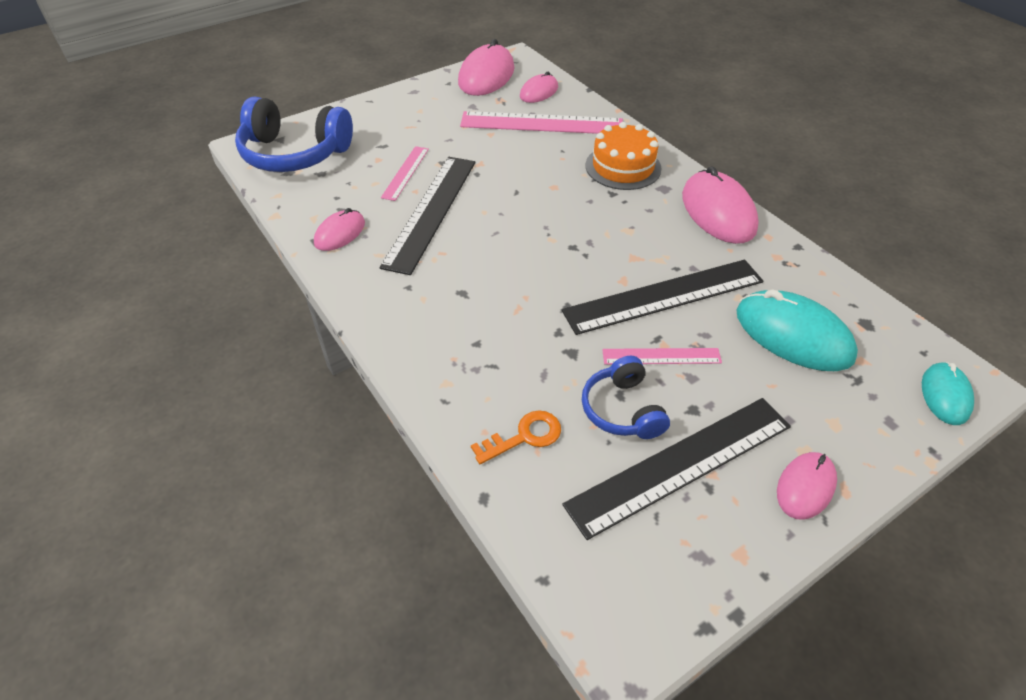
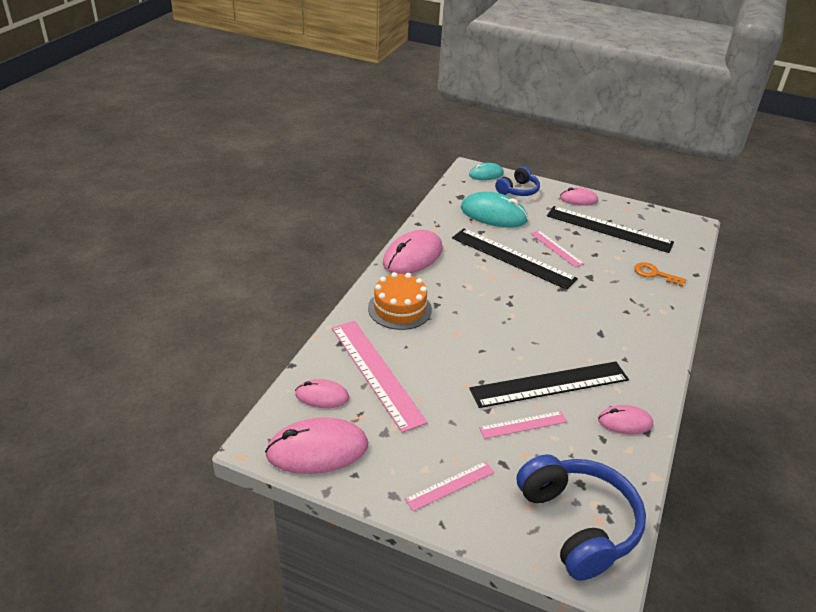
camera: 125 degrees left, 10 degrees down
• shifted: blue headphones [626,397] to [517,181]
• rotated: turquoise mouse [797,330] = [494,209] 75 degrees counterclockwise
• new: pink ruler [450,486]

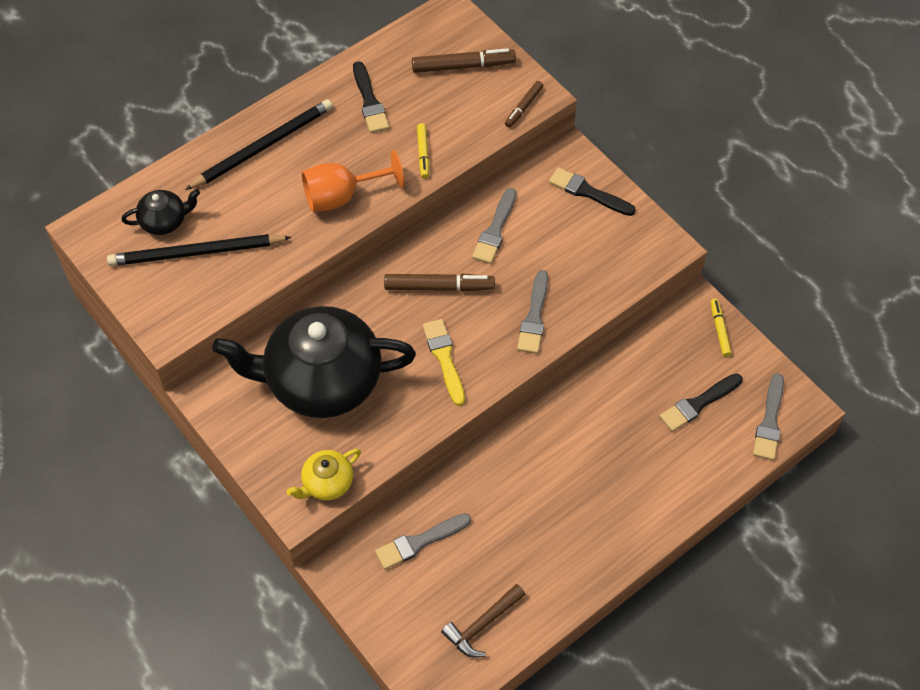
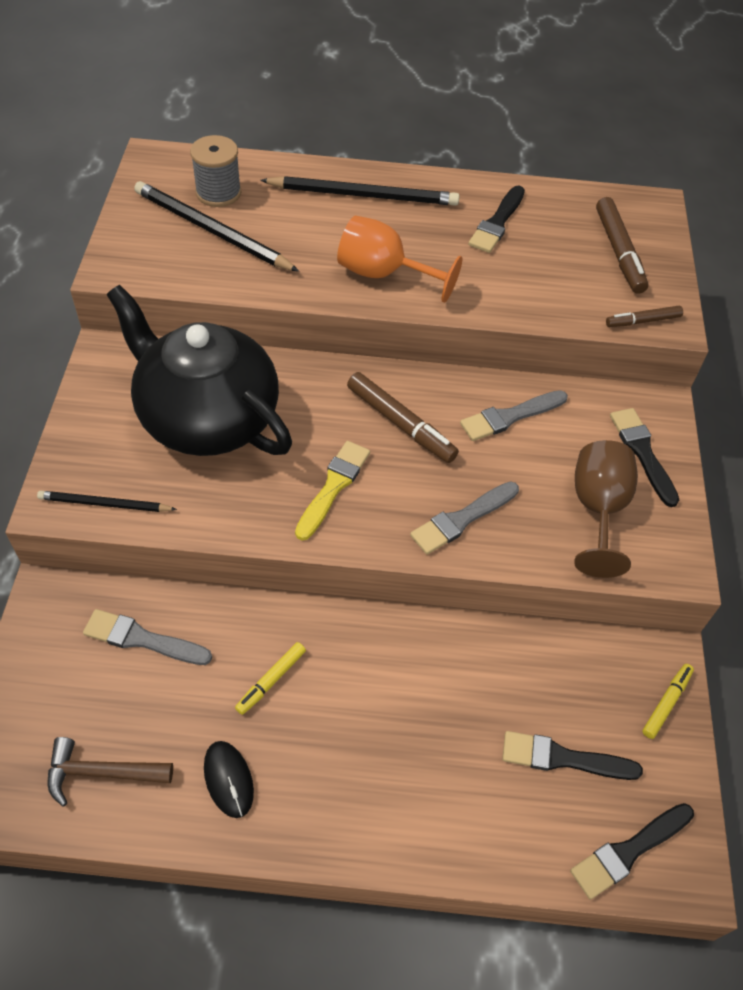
camera: 40 degrees right, 5 degrees down
• swapped: black teapot [160,212] to grey spool [215,171]
• swapped: yellow teapot [323,474] to black pencil [107,501]
• rotated: brown marker [464,60] = [622,245] 45 degrees clockwise
• shifted: yellow marker [423,150] to [270,678]
• repainted: grey brush [768,416] to black brush [632,851]
• new: black mouse [229,779]
• new: brown goblet [606,509]

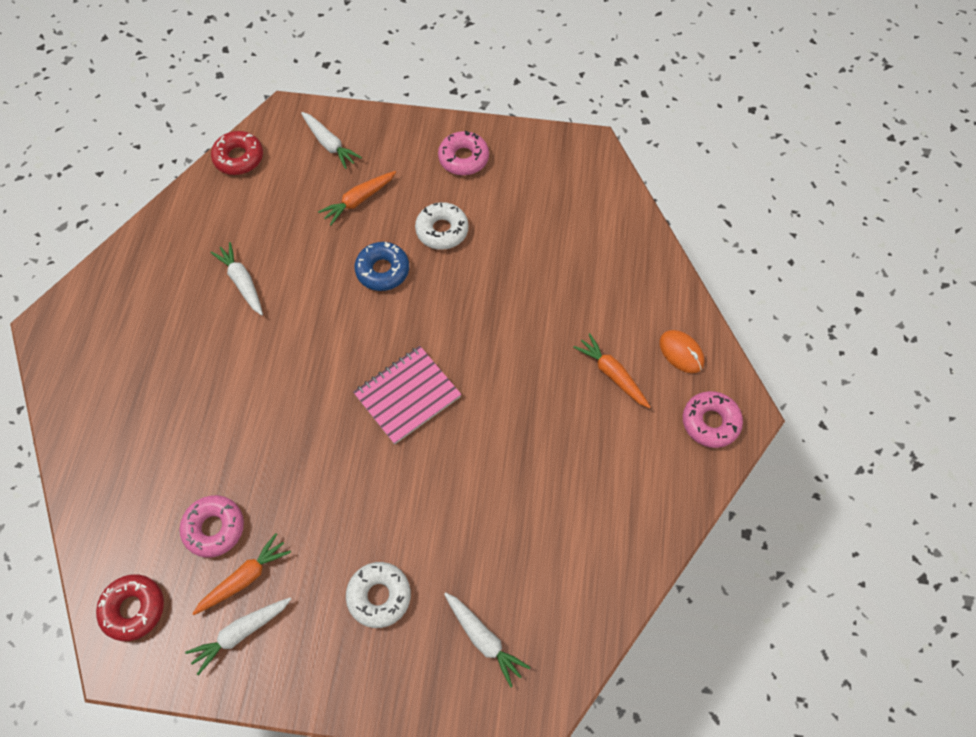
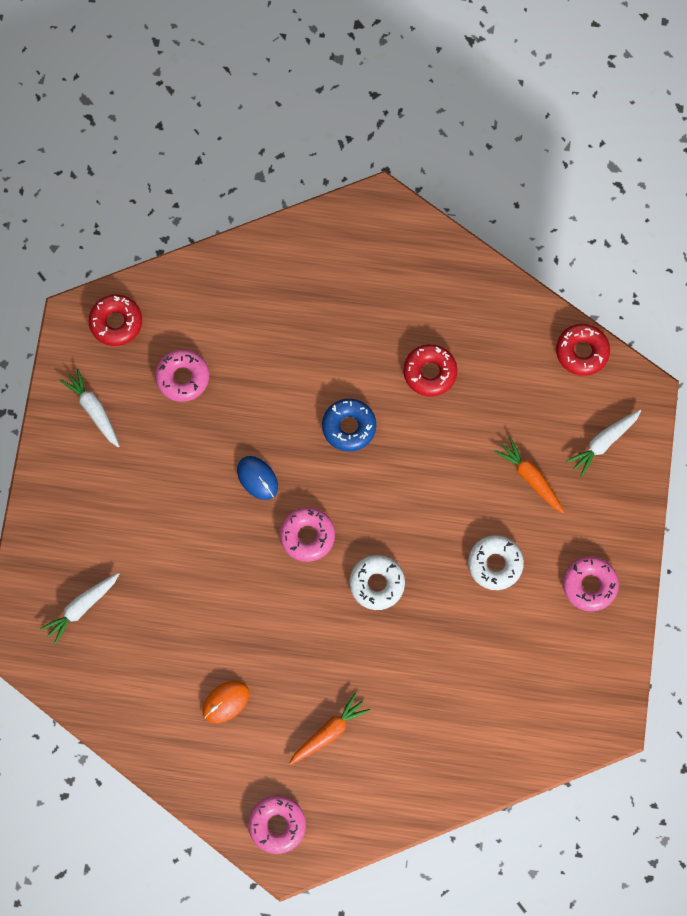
camera: 90 degrees right, 10 degrees up
• gone: orange carrot [241,574]
• swapped: white carrot [237,278] to red donut [430,370]
• shifted: white donut [378,595] to [377,582]
• swapped: pink notebook [407,395] to pink donut [307,534]
• shifted: blue donut [382,266] to [349,425]
• shifted: orange mouse [682,351] to [225,702]
• new: blue mouse [257,478]

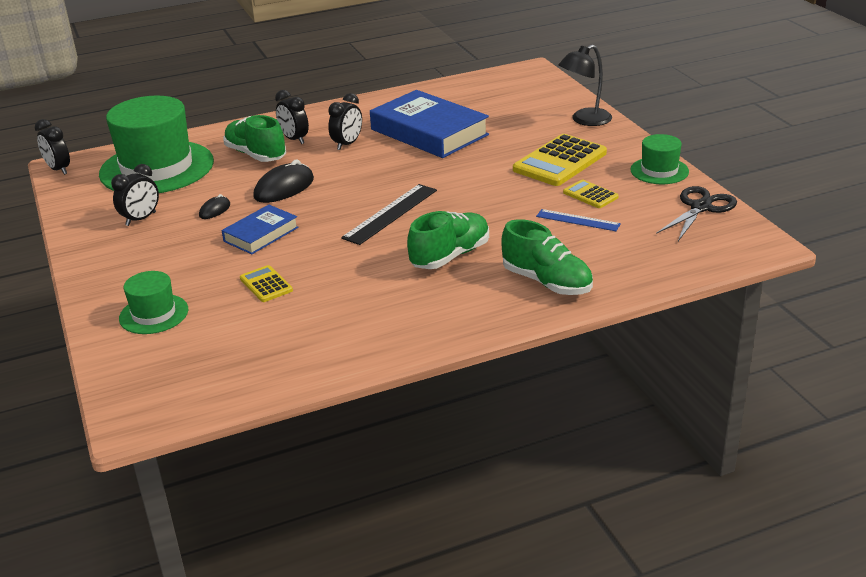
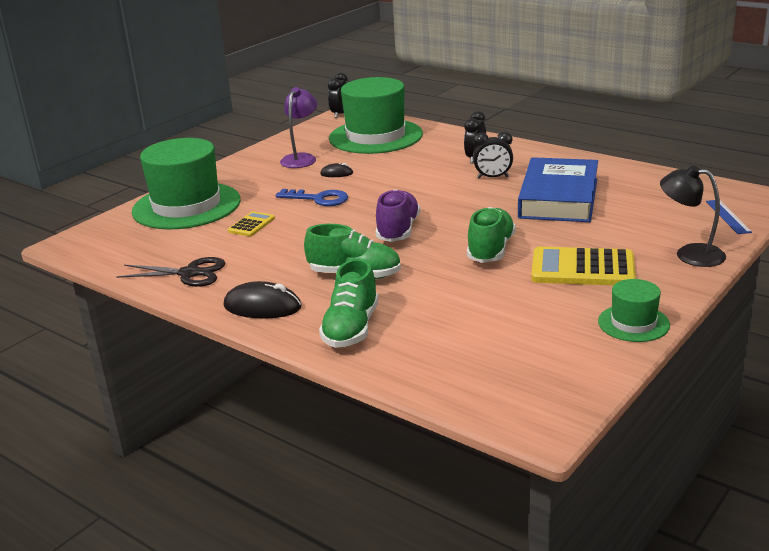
camera: 60 degrees right, 5 degrees down
• swapped: black clock [135,195] to purple lamp [298,127]
• scaled: green hat [153,302] = [186,183] x2.06
• swapped: blue book [260,229] to blue key [311,197]
• shifted: green shoe [254,138] to [491,235]
• shifted: black mouse [283,181] to [262,300]
• swapped: black ruler [389,214] to purple shoe [398,215]
• shifted: blue ruler [578,220] to [729,217]
• gone: yellow calculator [591,194]
• shifted: black scissors [696,213] to [170,272]

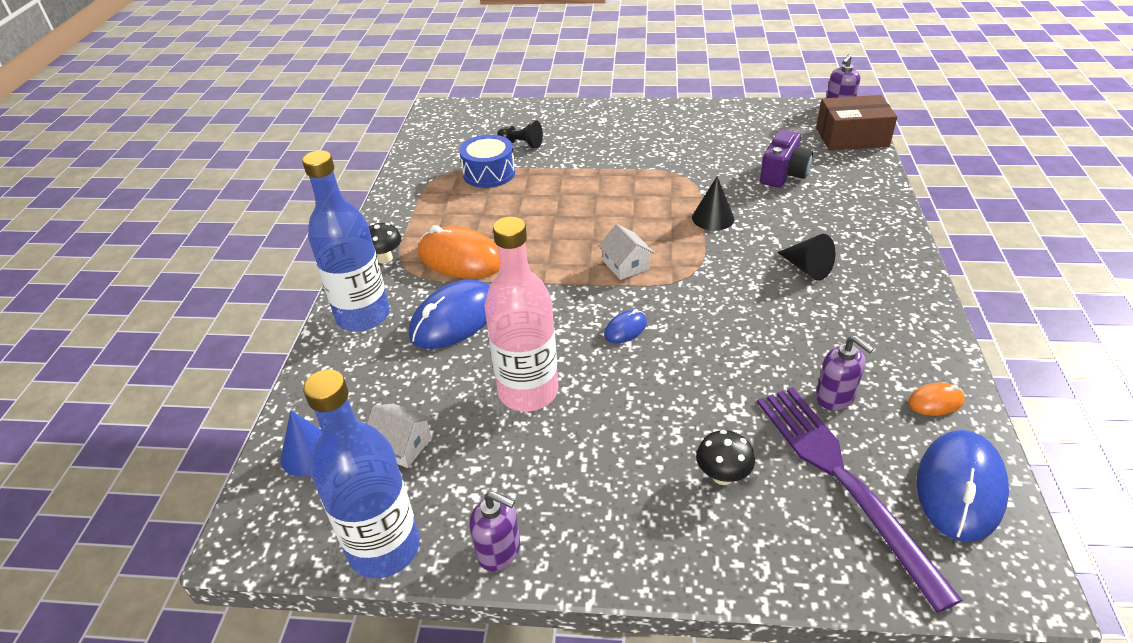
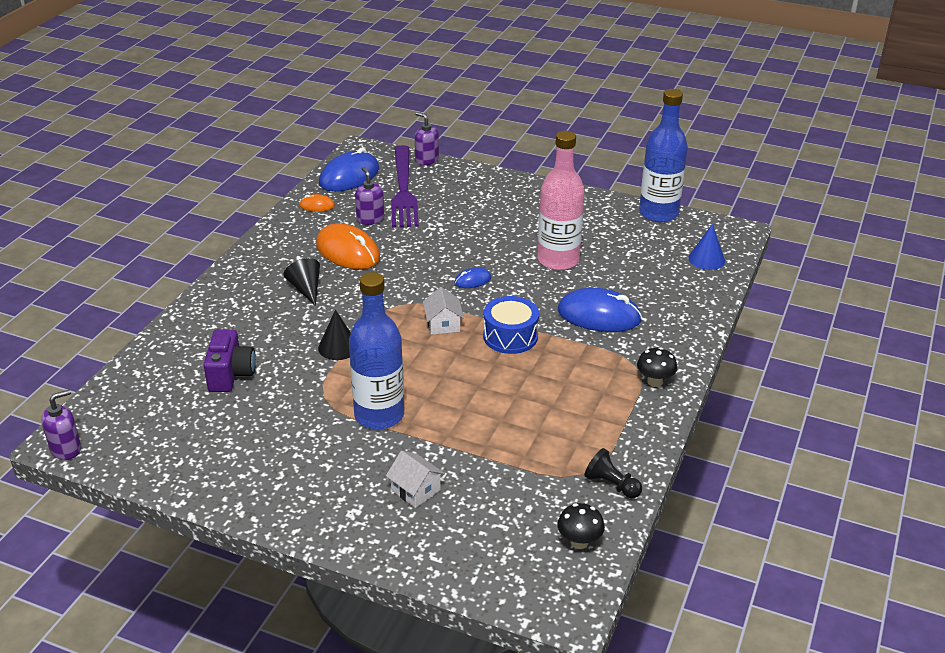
camera: 165 degrees left, 5 degrees down
• shifted: blue bottle [346,240] to [376,351]
• shifted: white house [400,435] to [415,479]
• rotated: blue mouse [449,314] = [600,310] 45 degrees clockwise
• shifted: orange mouse [458,251] to [348,246]
• shifted: blue drum [487,161] to [511,325]
• shifted: purple soap dispenser [495,531] to [427,138]
• shifted: black pawn [520,134] to [613,473]
• shifted: black mushroom [725,457] to [581,526]
• rotated: purple camera [786,159] = [230,360] 135 degrees clockwise
• gone: brown box [856,123]

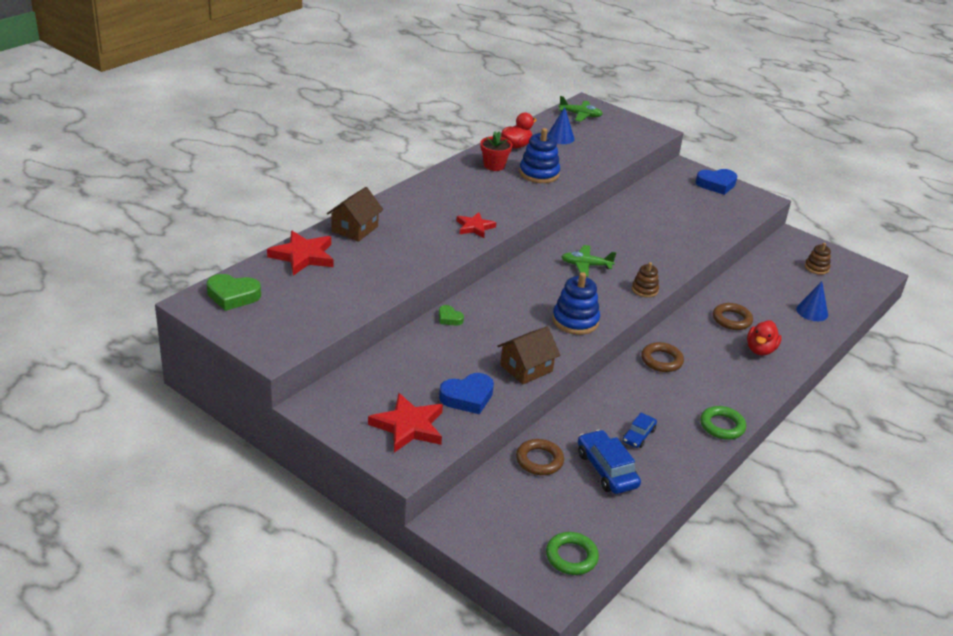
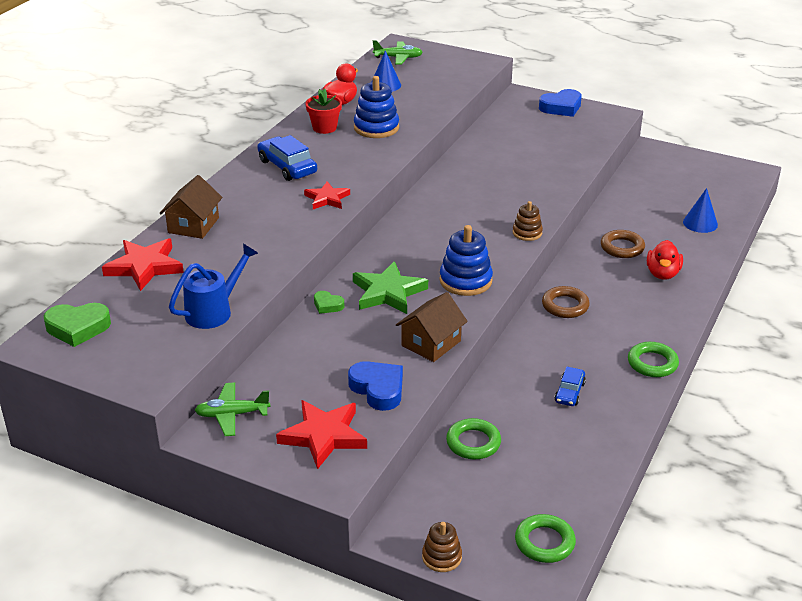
camera: 10 degrees left, 0 degrees up
• rotated: blue heart [466,393] = [375,386] 90 degrees counterclockwise
• repainted: brown ring [540,457] to green ring [473,438]
• shifted: green plane [588,261] to [232,409]
• shifted: blue car [609,462] to [287,158]
• shifted: brown stacking toy [818,258] to [442,547]
• new: blue watering can [213,286]
• new: green star [390,287]

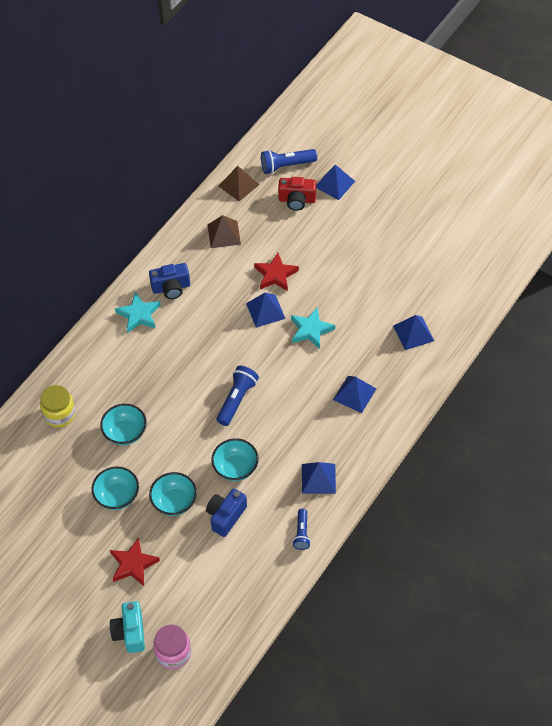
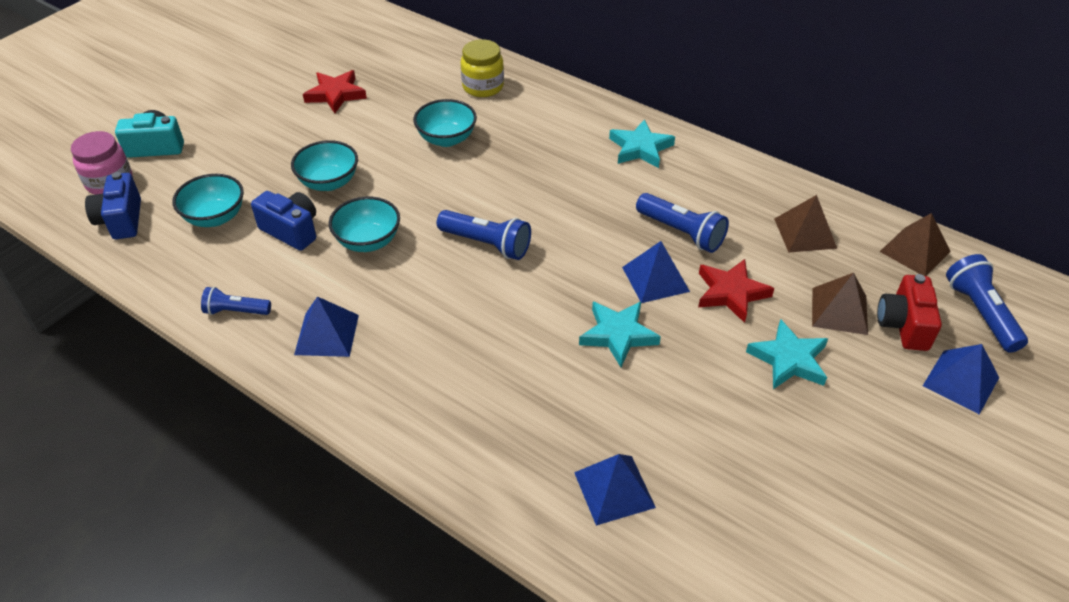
camera: 90 degrees right, 10 degrees down
• shifted: turquoise bowl [115,488] to [208,200]
• shifted: red star [135,561] to [335,91]
• shifted: blue camera [169,281] to [113,205]
• gone: blue pyramid [354,394]
• new: blue flashlight [682,223]
• new: turquoise star [787,354]
• new: brown pyramid [840,304]

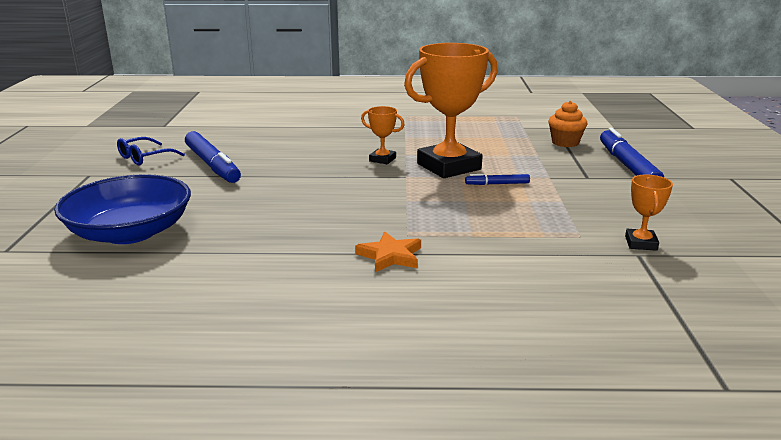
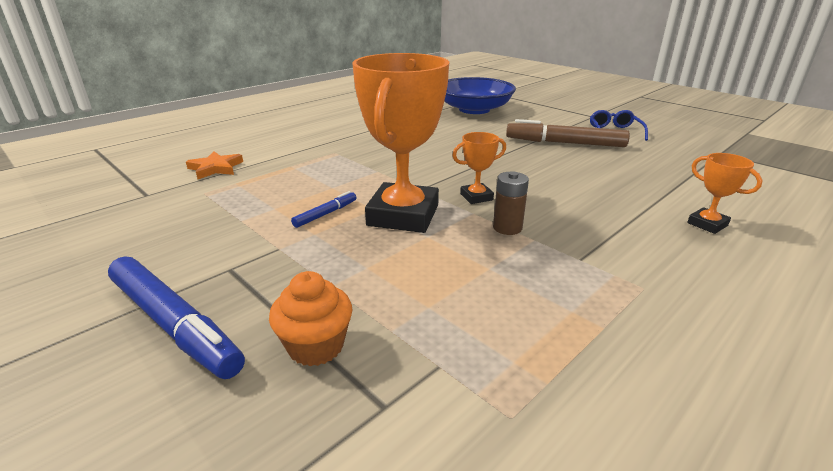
camera: 135 degrees right, 5 degrees up
• repainted: blue marker [213,157] to brown marker [568,133]
• shifted: orange star [388,252] to [214,165]
• shifted: orange trophy [649,212] to [725,193]
• new: brown battery [511,203]

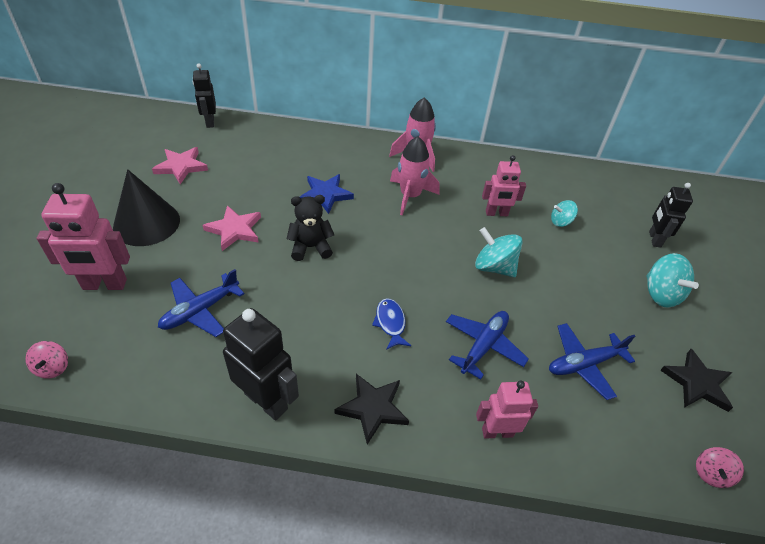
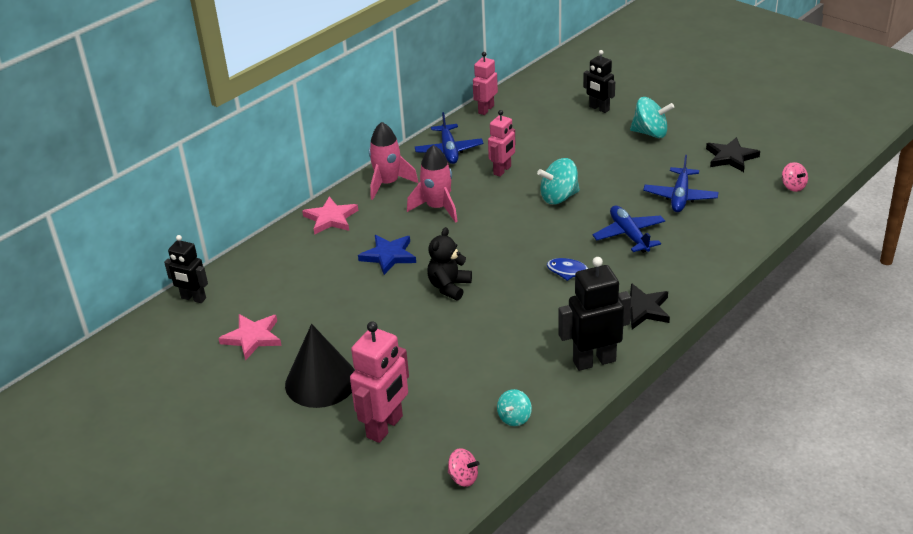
camera: 50 degrees left, 10 degrees down
• shifted: blue plane [201,303] to [449,138]
• shifted: pink star [232,228] to [330,215]
• shifted: pink robot [507,410] to [485,83]
• shifted: turquoise spinning top [564,213] to [514,407]

